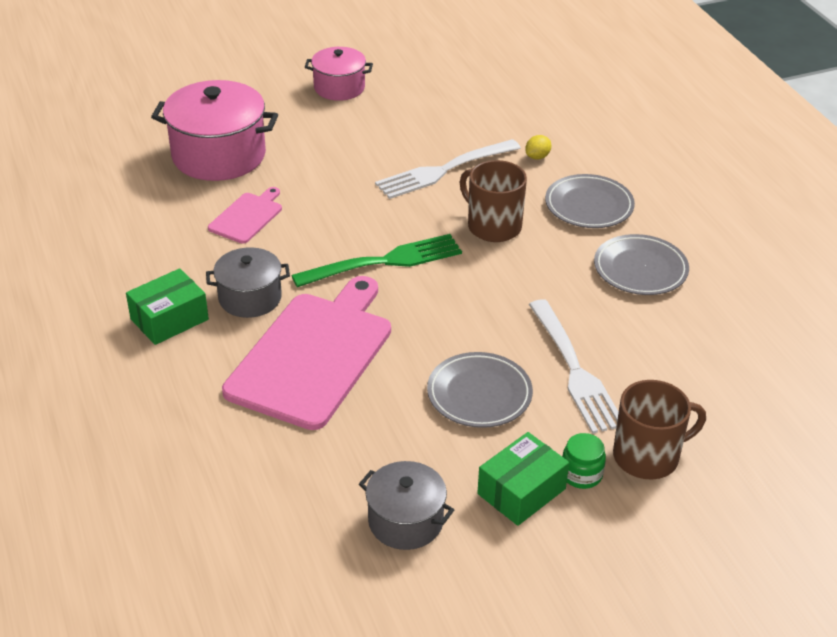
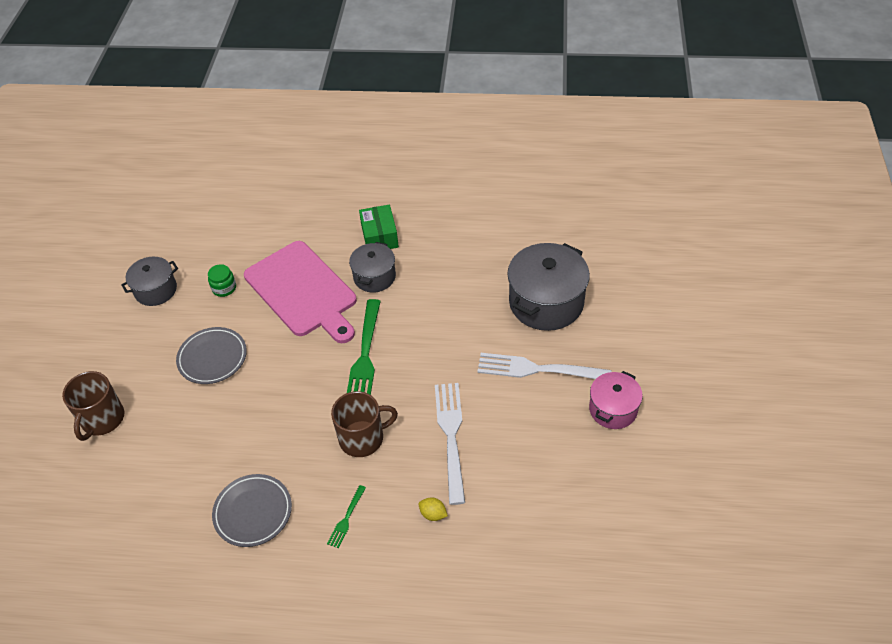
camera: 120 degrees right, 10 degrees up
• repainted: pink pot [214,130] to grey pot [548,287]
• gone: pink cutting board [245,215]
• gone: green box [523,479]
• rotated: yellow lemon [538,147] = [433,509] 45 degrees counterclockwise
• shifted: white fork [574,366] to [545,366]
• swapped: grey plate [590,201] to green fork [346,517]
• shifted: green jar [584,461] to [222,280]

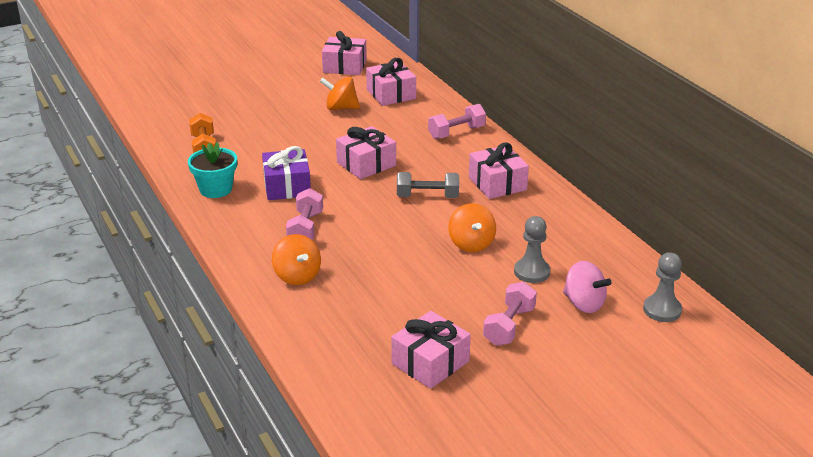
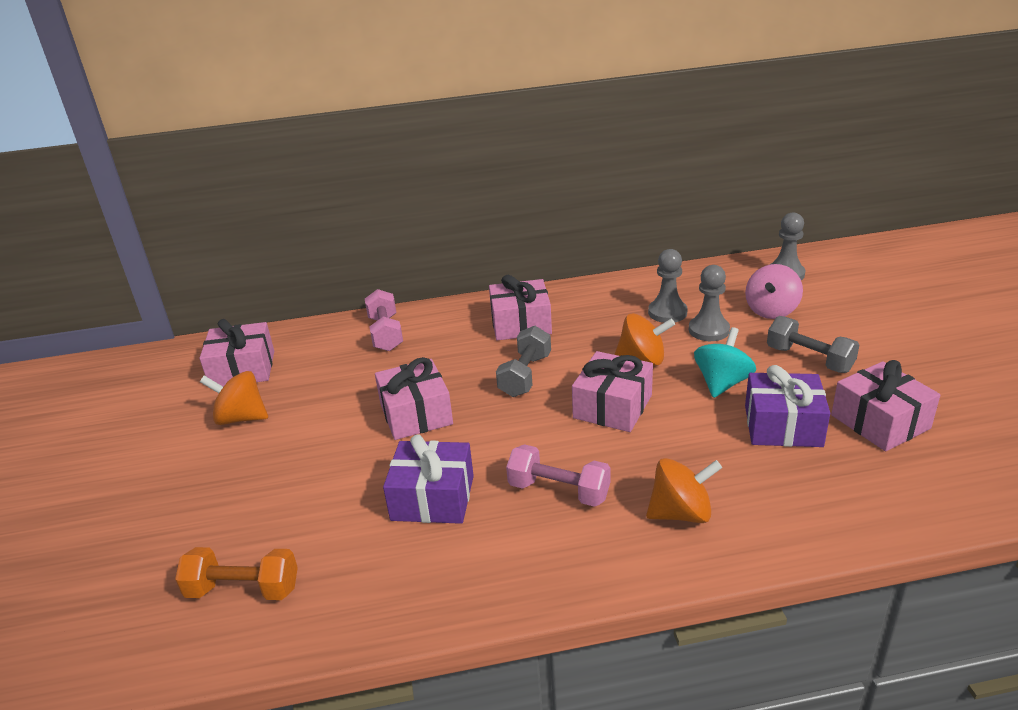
camera: 70 degrees left, 0 degrees up
• gone: turquoise flower pot [212,170]
• rotated: orange spinning top [340,93] = [234,398] 75 degrees clockwise
• shifted: pink gift [344,53] to [612,391]
• repainted: pink dumbbell [510,314] to grey dumbbell [813,344]
• rotated: pink spinning top [587,287] = [774,291] 150 degrees clockwise
• new: grey pawn [668,286]
• new: turquoise spinning top [725,362]
• new: purple gift [787,406]

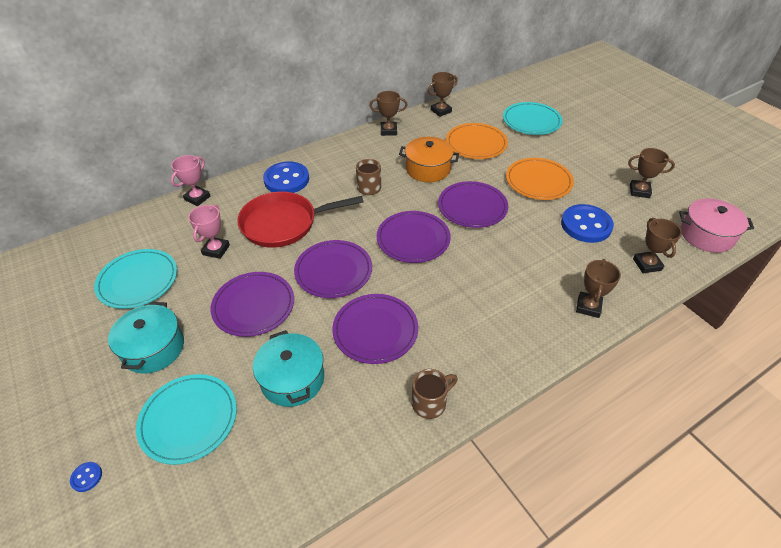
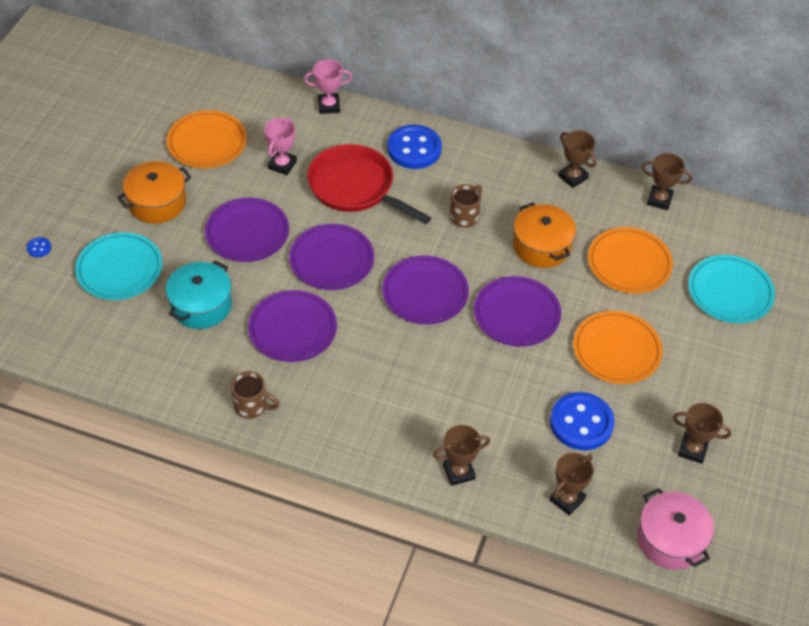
camera: 50 degrees right, 5 degrees up
• repainted: turquoise plate [135,279] to orange plate [207,139]
• repainted: turquoise pot [146,338] to orange pot [154,192]
• rotated: pink trophy [209,232] = [280,146] 45 degrees counterclockwise
• rotated: brown trophy [651,173] = [702,433] 45 degrees counterclockwise

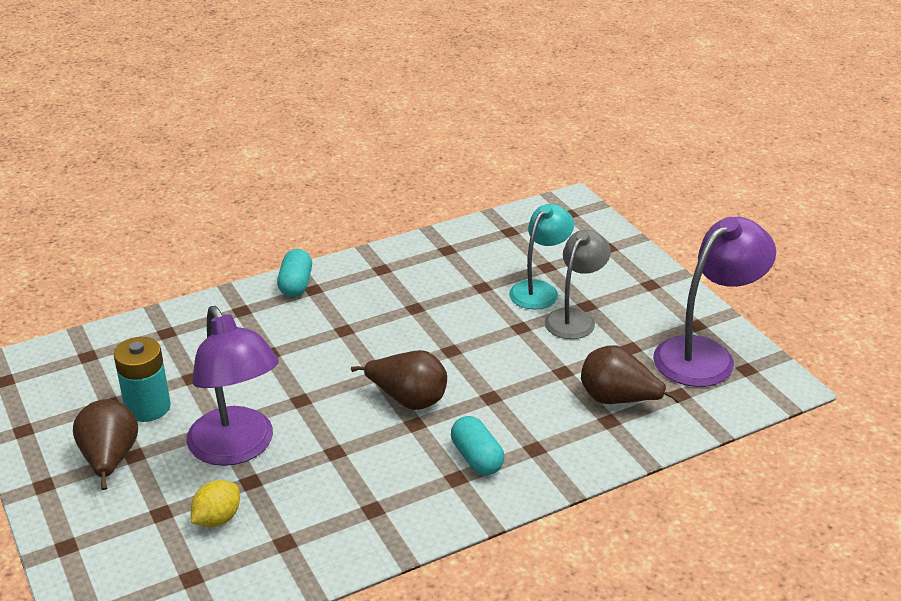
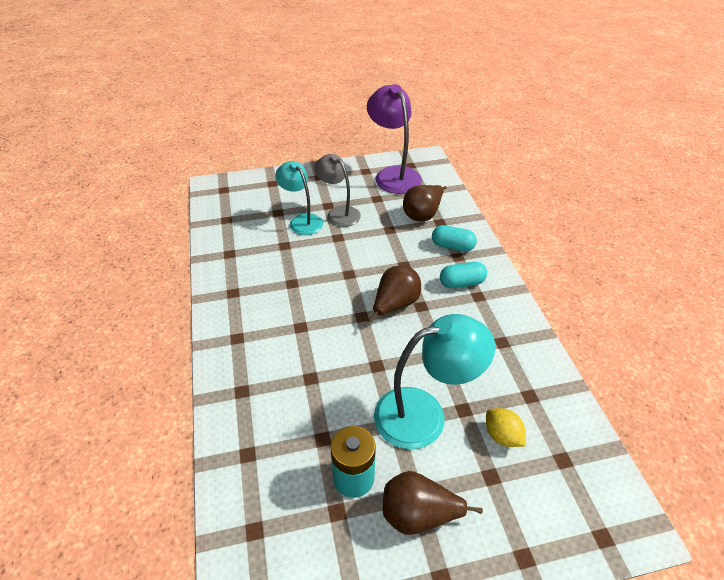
camera: 75 degrees left, 10 degrees up
• repainted: purple lamp [232,386] to turquoise lamp [434,381]
• shifted: turquoise capsule [294,273] to [454,238]

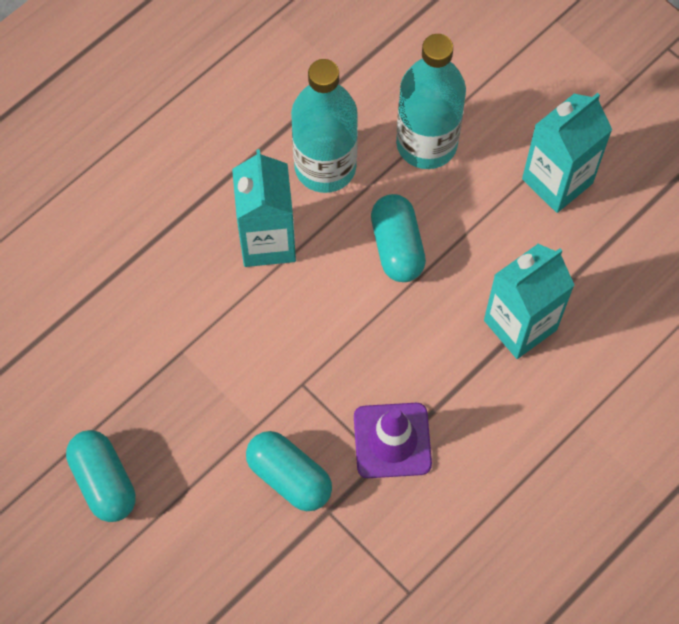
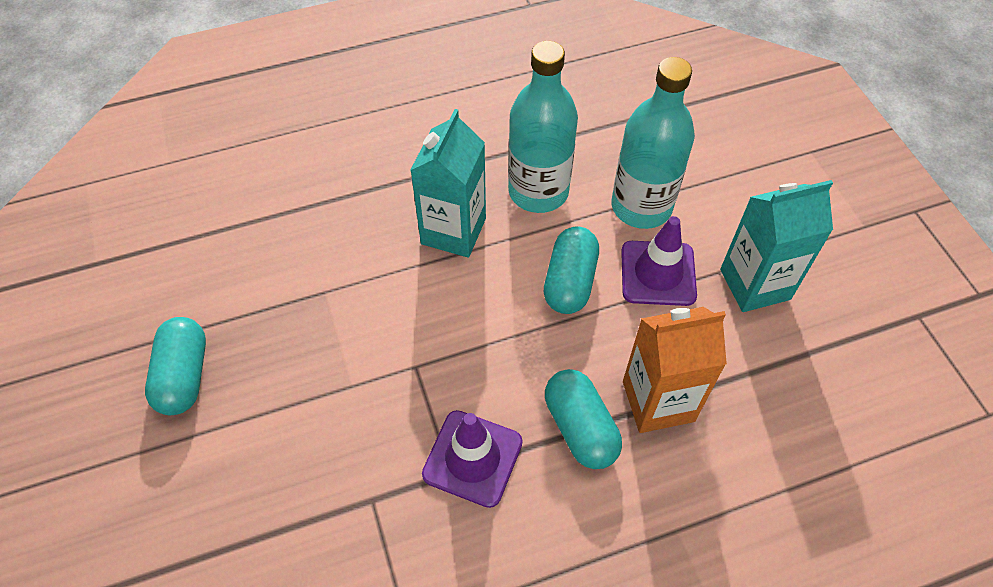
camera: 25 degrees right, 10 degrees down
• shifted: turquoise capsule [289,471] to [583,419]
• repainted: turquoise carton [529,301] to orange carton [675,370]
• new: purple traffic cone [659,261]

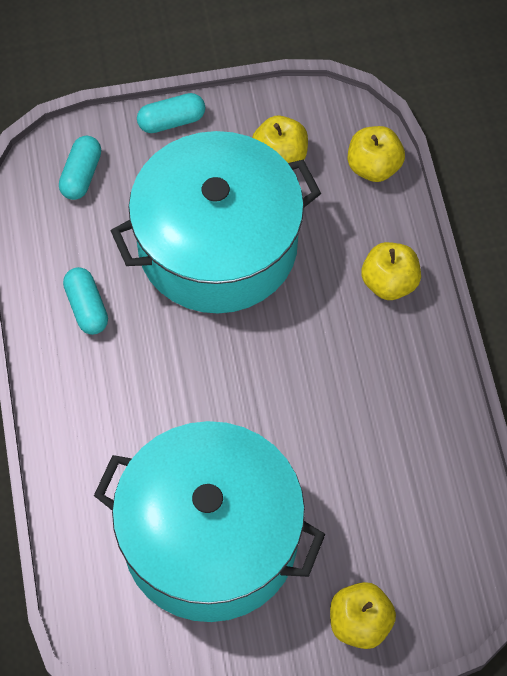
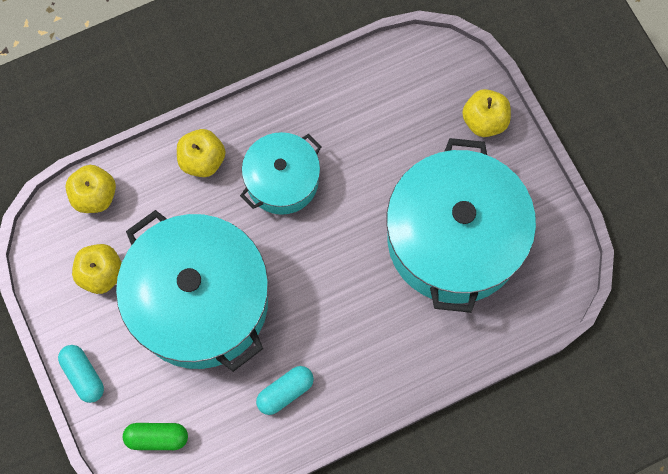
camera: 105 degrees left, 10 degrees up
• repainted: turquoise capsule [80,168] to green capsule [155,436]
• new: turquoise pot [281,173]

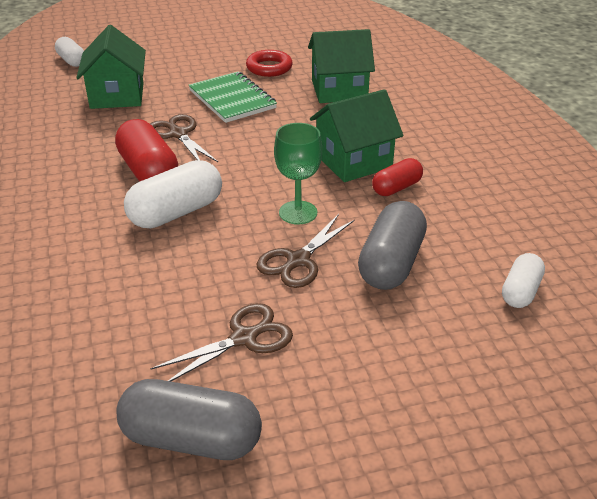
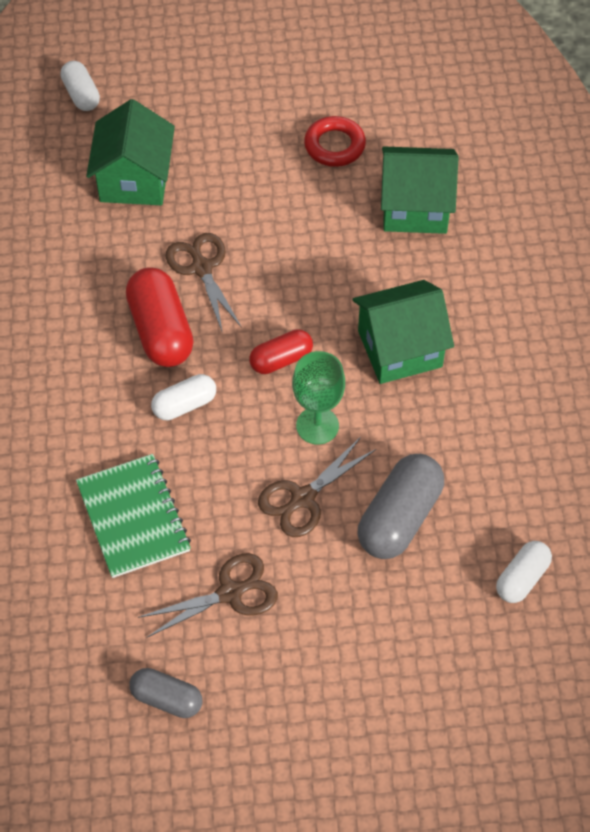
camera: 10 degrees right, 20 degrees up
• scaled: grey capsule [189,419] = [165,693] x0.60
• scaled: white capsule [173,194] = [183,397] x0.60
• shifted: green notebook [233,97] to [133,516]
• shifted: red capsule [397,177] to [281,351]

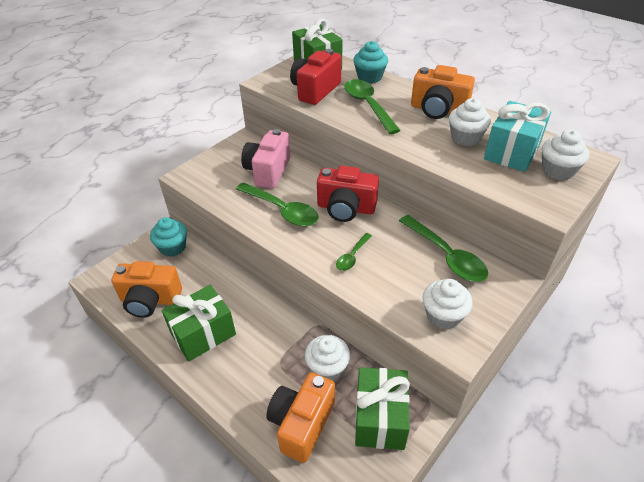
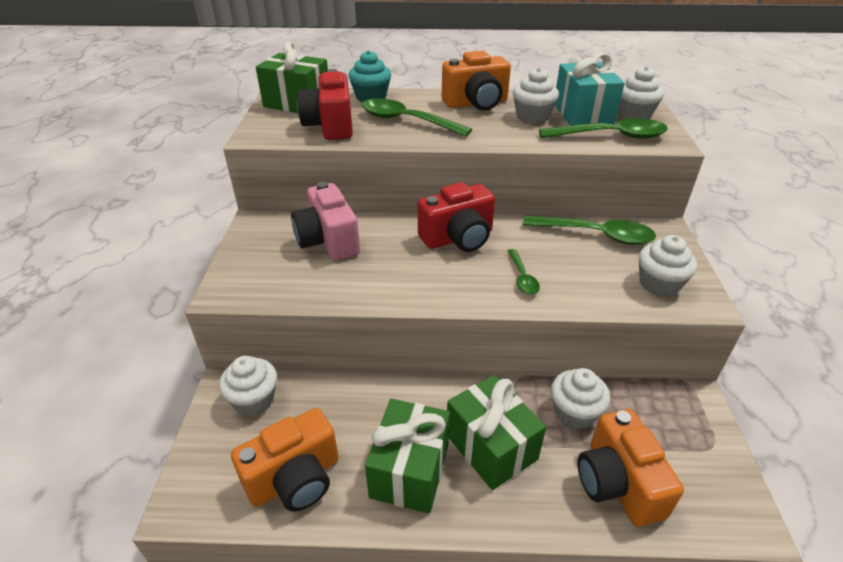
camera: 40 degrees left, 5 degrees down
• repainted: turquoise cupcake [168,237] to white cupcake [248,386]
• shifted: green spoon [277,204] to [603,128]
• shifted: green gift [382,408] to [496,432]

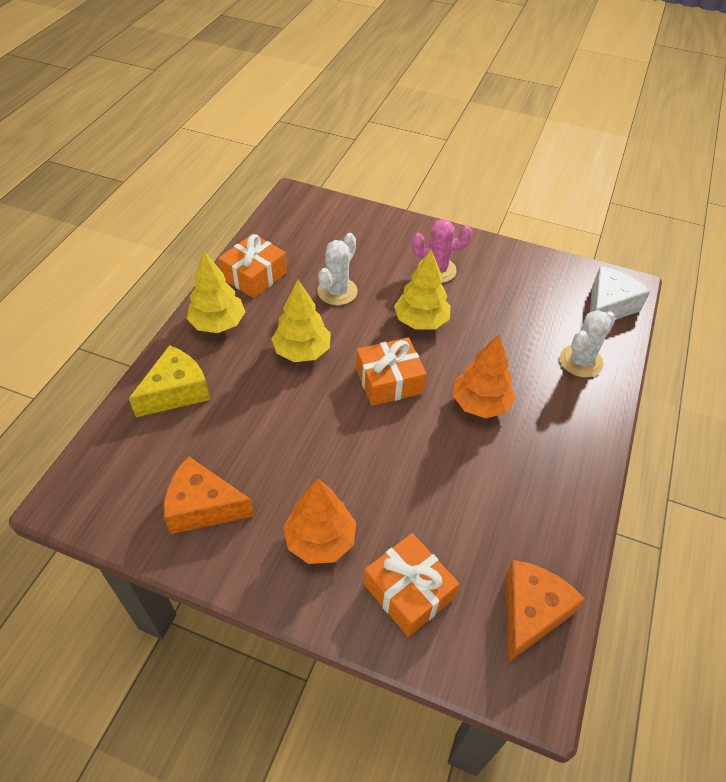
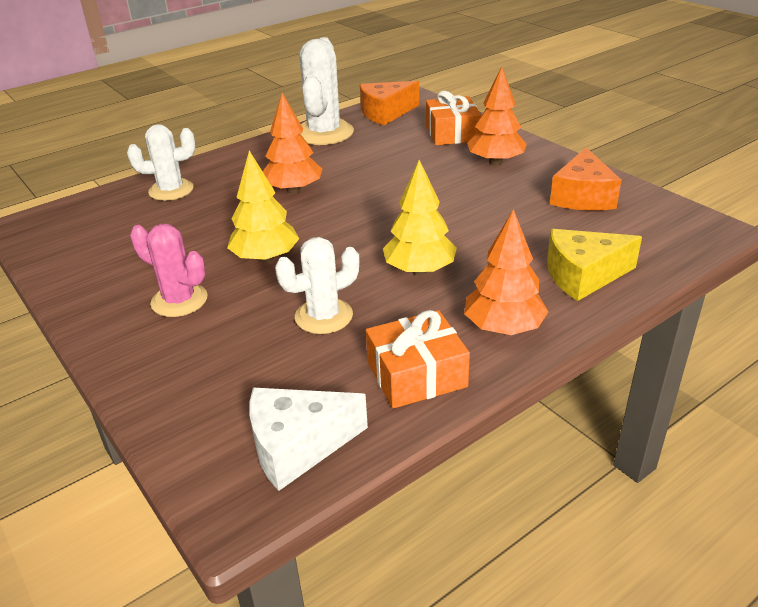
camera: 145 degrees left, 15 degrees down
• rotated: orange cheese [209,495] = [586,179] 60 degrees clockwise
• repainted: yellow tree [216,292] to orange tree [506,272]
• gone: orange gift [391,371]
• shifted: white cheese [620,293] to [309,439]
• new: white cactus [326,91]

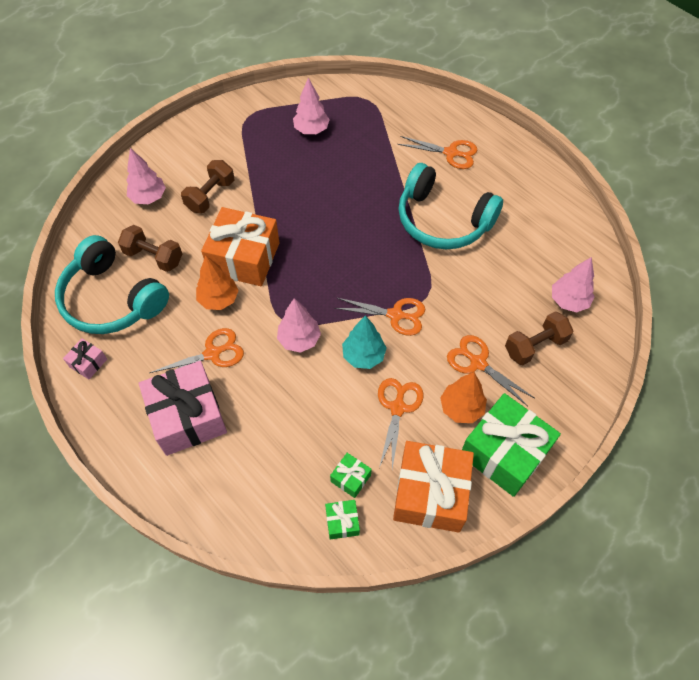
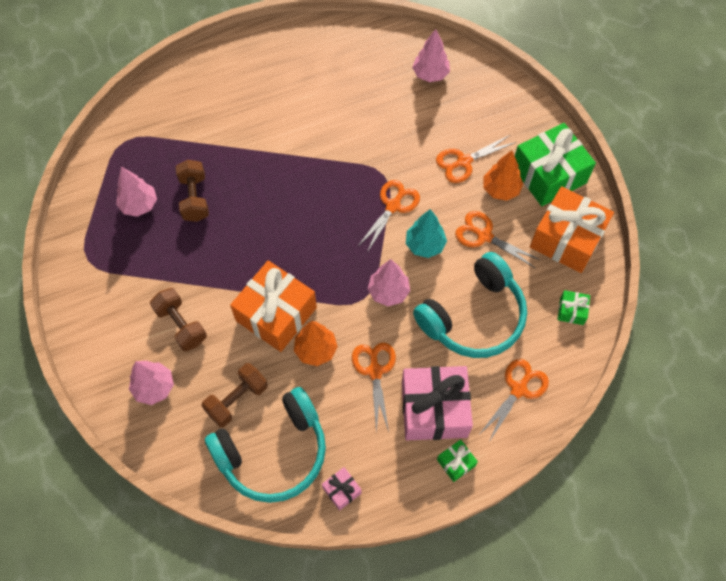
camera: 70 degrees left, 5 degrees up
• shifted: green gift [351,475] to [457,461]
• shifted: orange scissors [437,152] to [514,400]
• shifted: turquoise headphones [451,206] to [470,305]
• shifted: brown dumbbell [539,338] to [192,191]

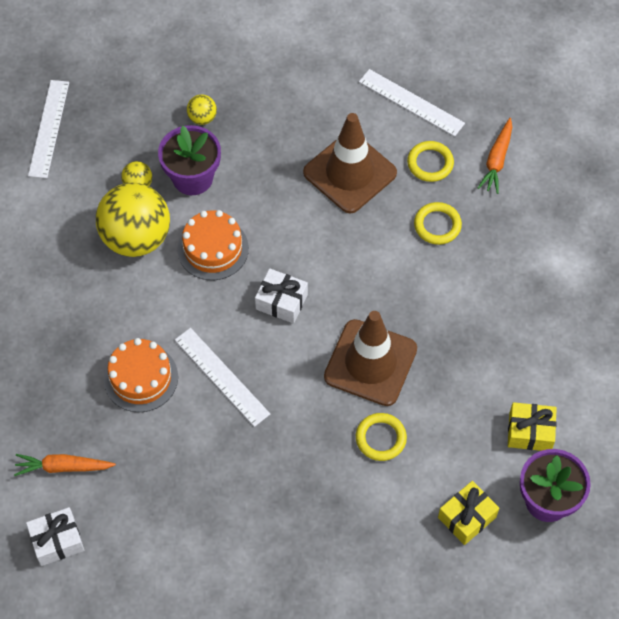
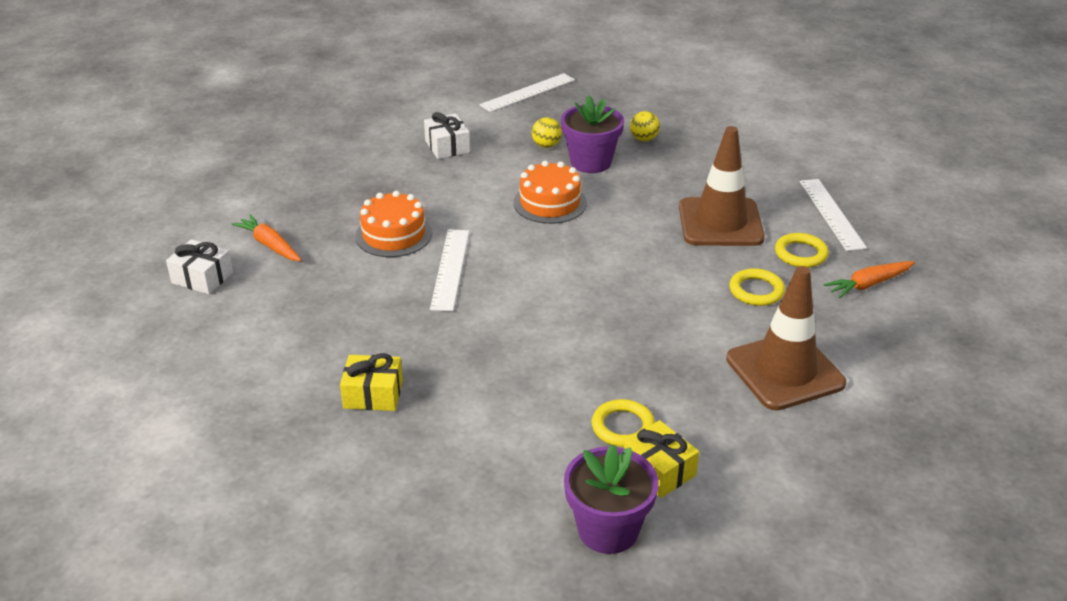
camera: 45 degrees right, 25 degrees down
• gone: yellow ball [133,220]
• shifted: white gift [281,296] to [447,135]
• shifted: brown traffic cone [370,358] to [786,338]
• shifted: yellow ring [381,437] to [623,423]
• shifted: yellow gift [468,513] to [371,382]

